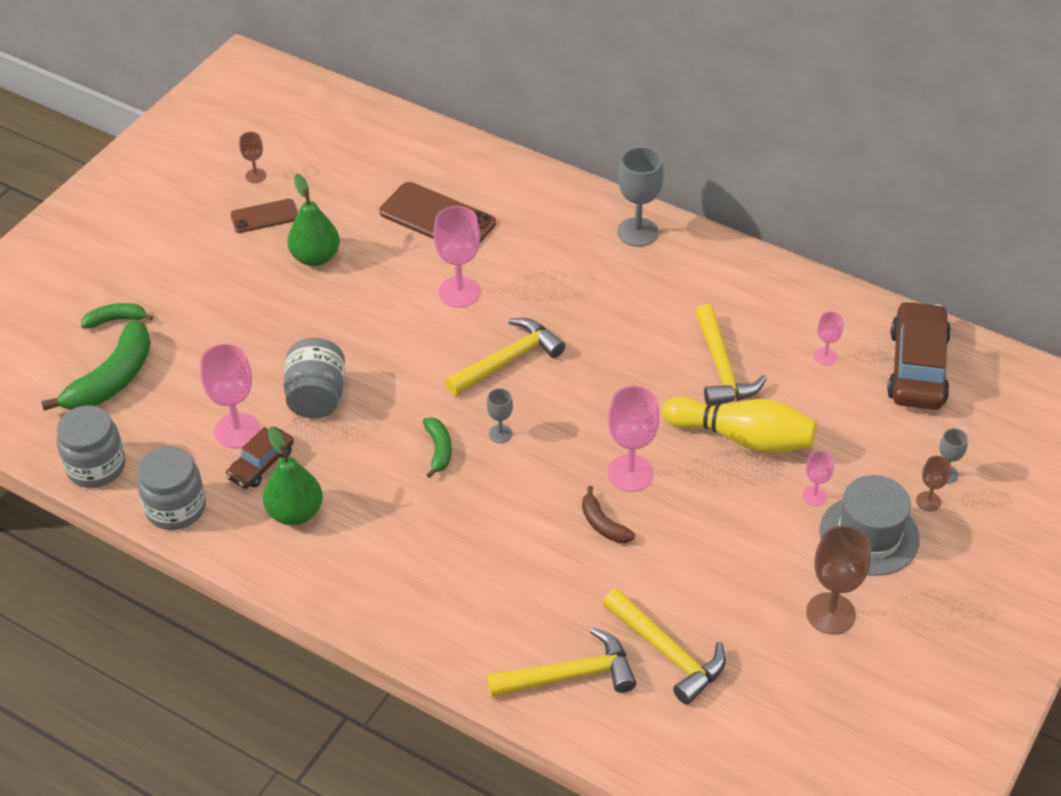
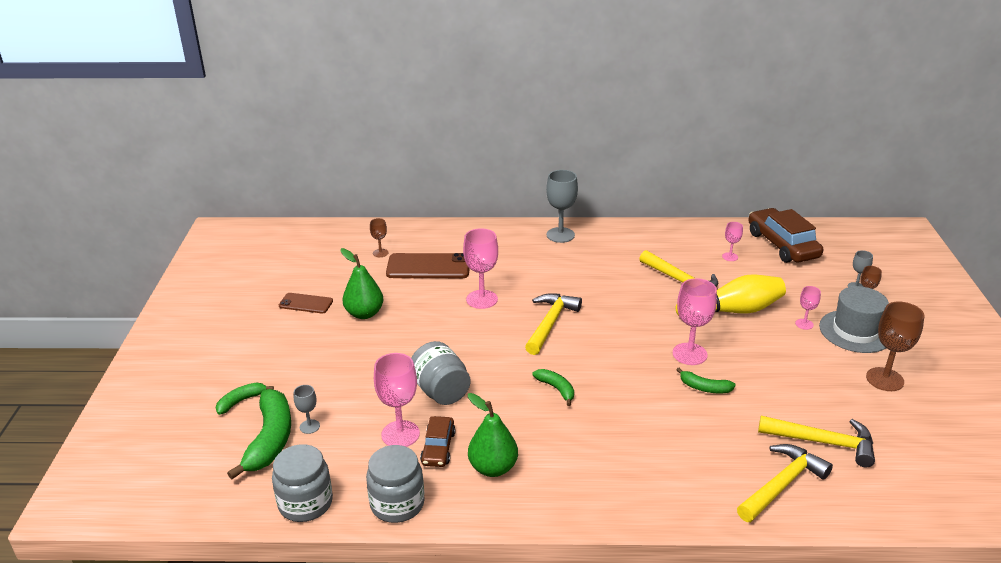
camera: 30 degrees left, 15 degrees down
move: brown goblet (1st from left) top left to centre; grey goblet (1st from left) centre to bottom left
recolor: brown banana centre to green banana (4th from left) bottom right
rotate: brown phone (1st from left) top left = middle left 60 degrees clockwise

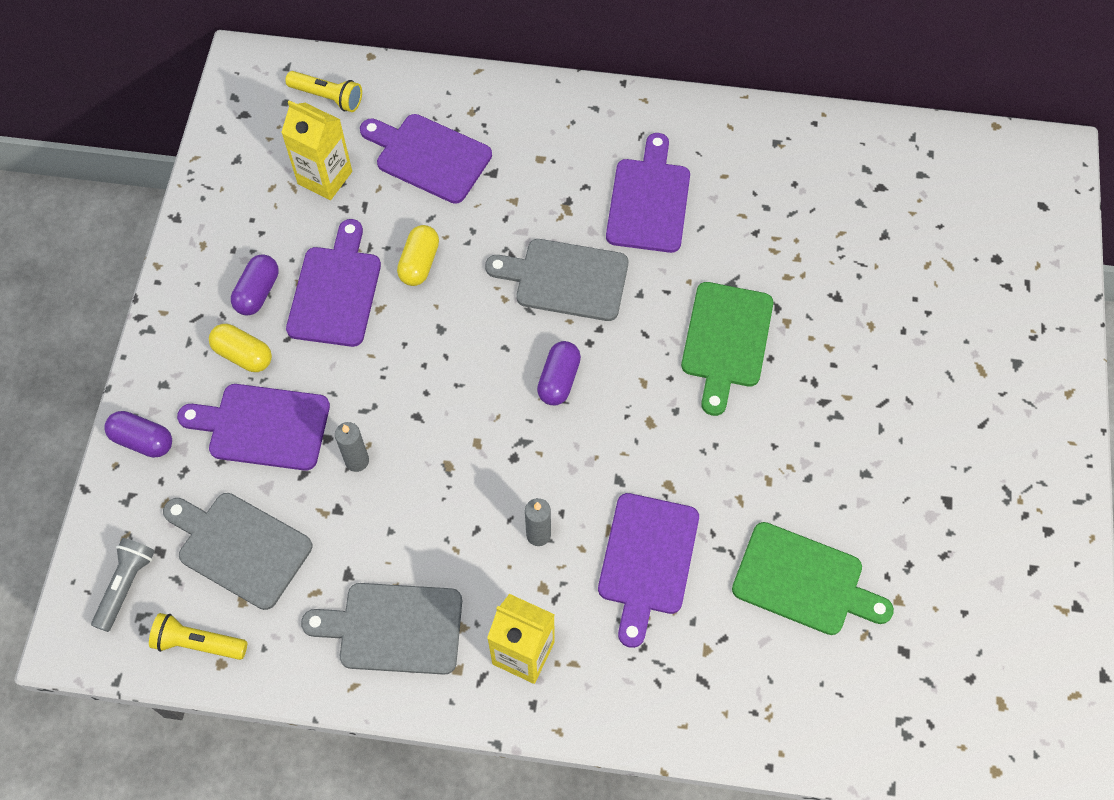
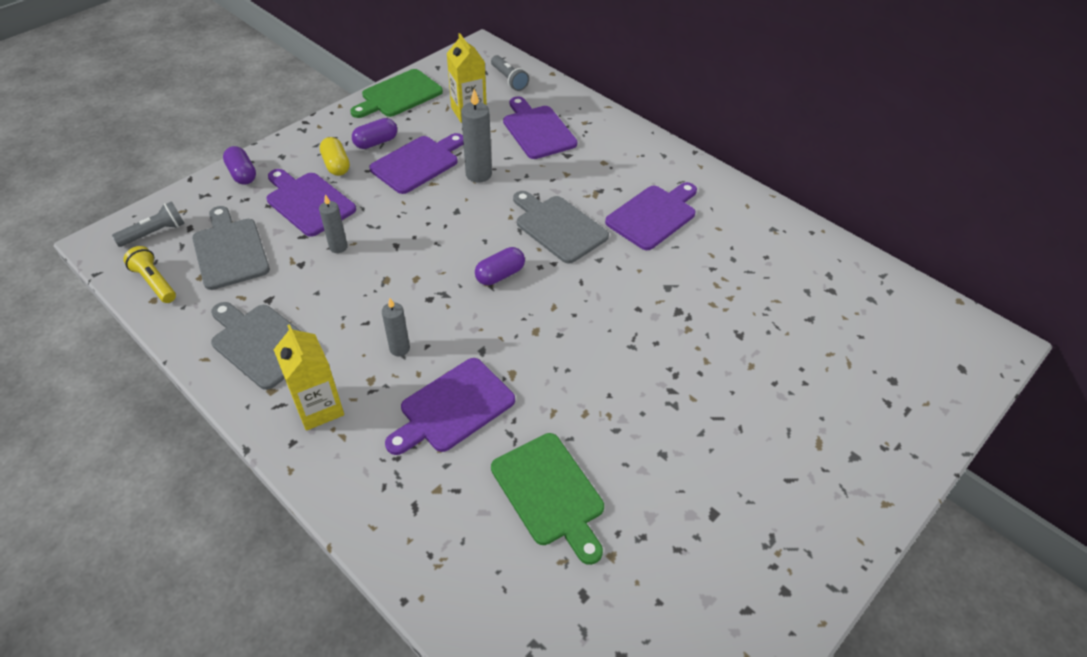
camera: 35 degrees right, 15 degrees down
move: green cutting board (1st from left) centre to top centre
replace: yellow capsule (2nd from left) top centre to grey candle (3rd from left) top centre
recolor: yellow flashlight (2nd from left) top left to grey flashlight (2nd from left) top centre

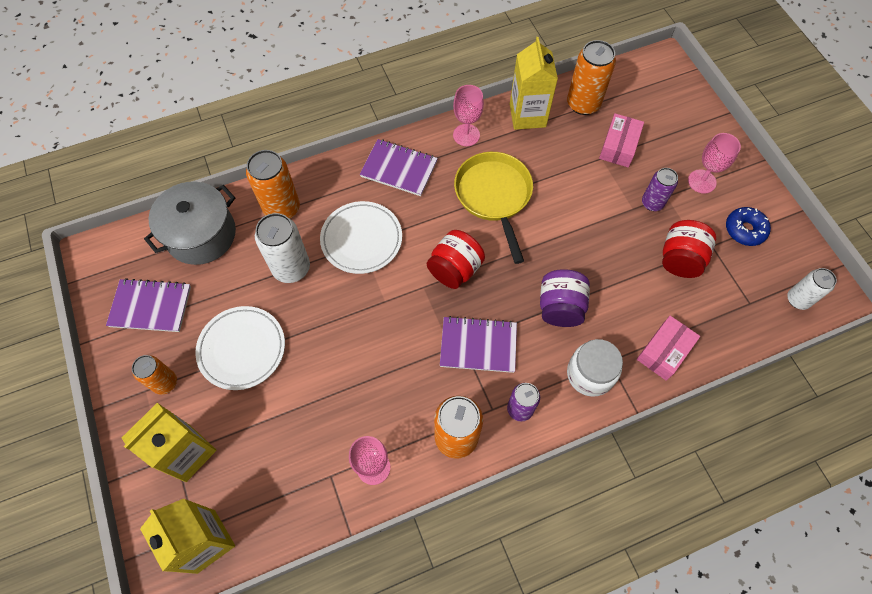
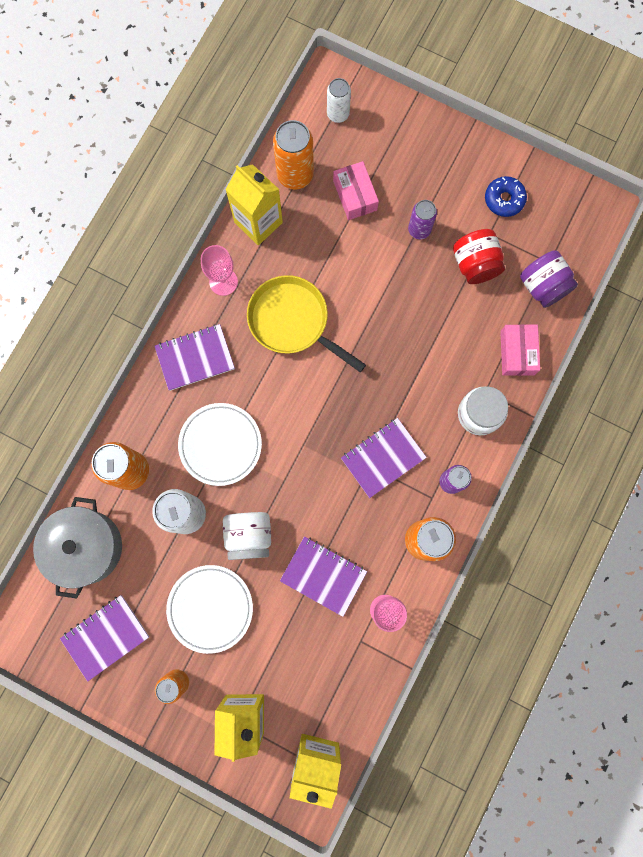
camera: 40 degrees left, 15 degrees up
delete: red jar (1st from left) centre; pink goblet (3rd from left) top right
insert: white jar (1st from left) centre; purple notebook (3rd from left) bottom centre
move: purple jar centre to top right; white can (2nd from left) middle right to top centre

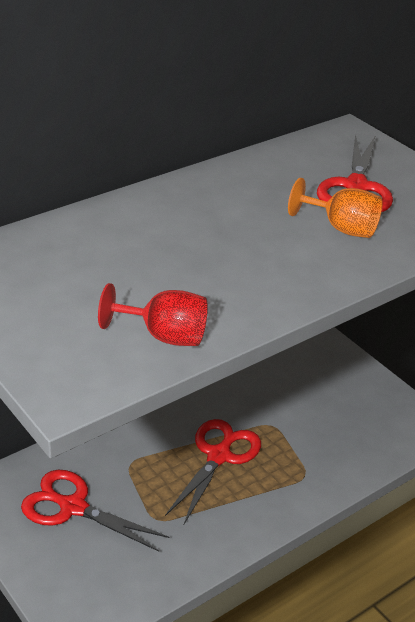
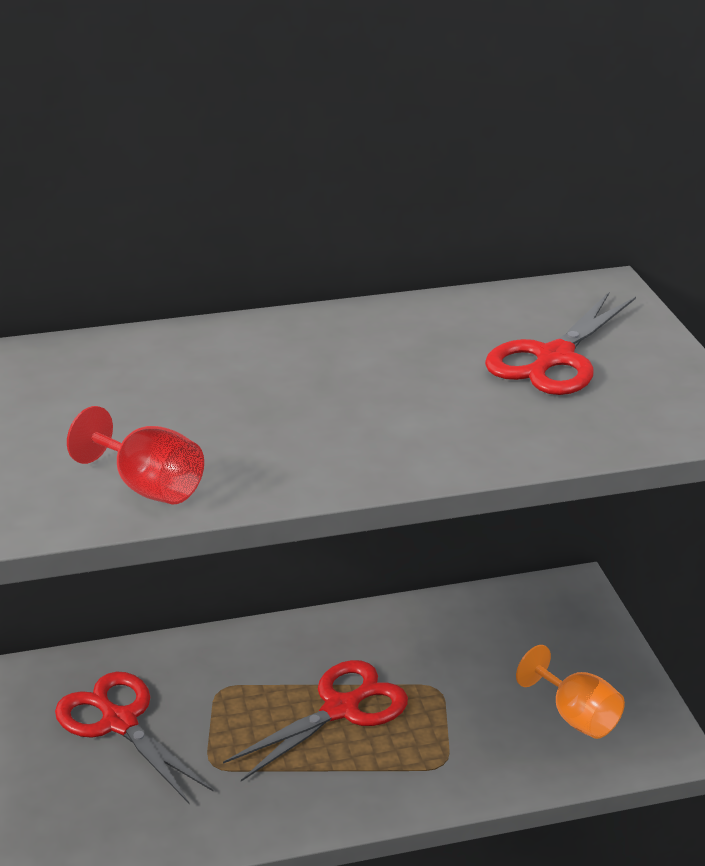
camera: 25 degrees right, 5 degrees down
move: orange goblet middle right to bottom right

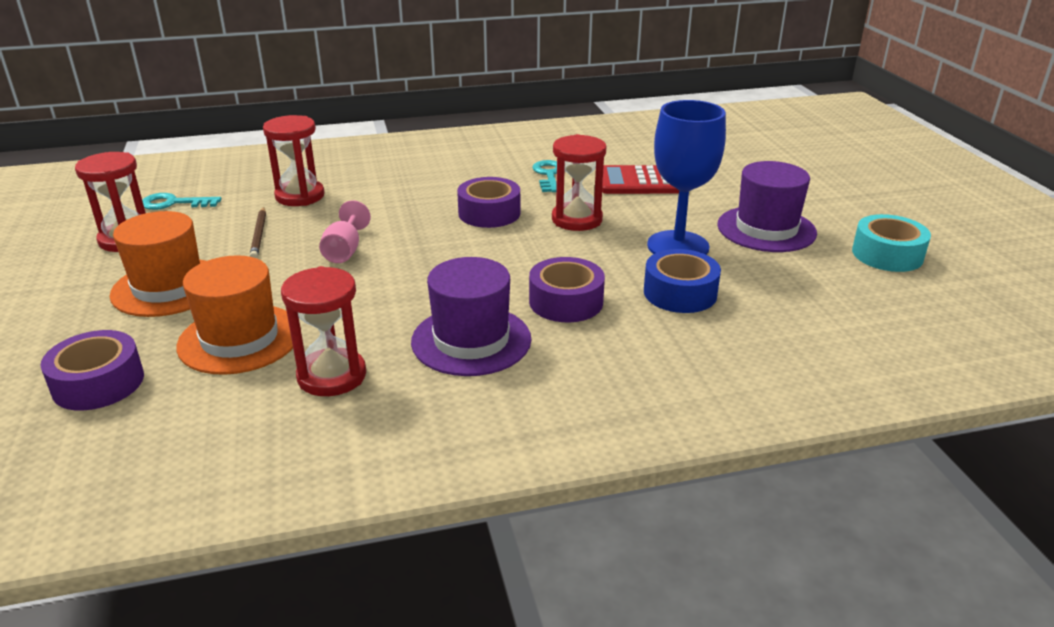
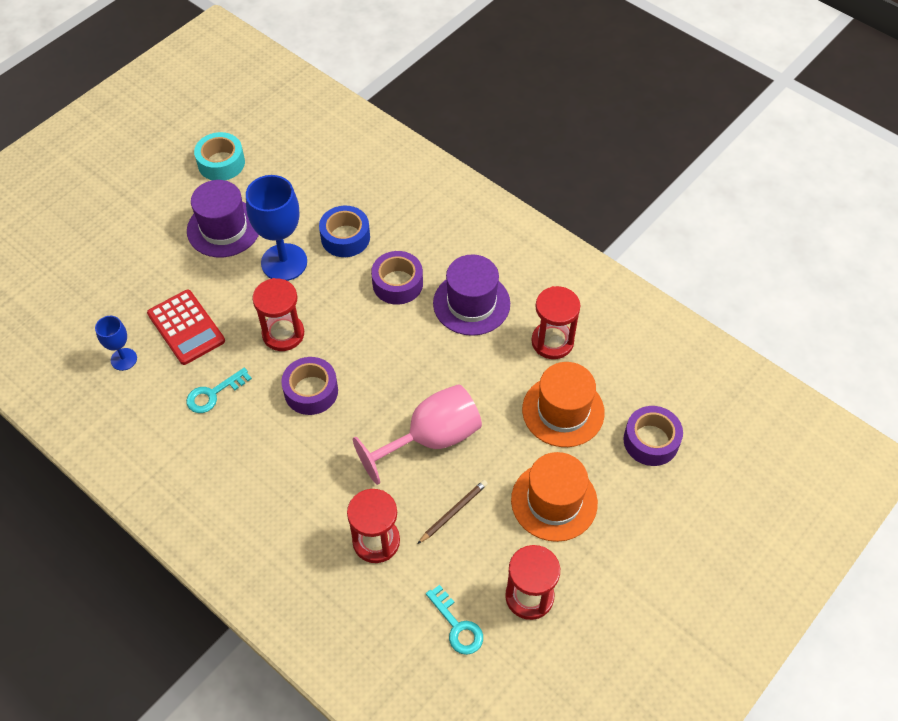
camera: 125 degrees left, 25 degrees up
insert: blue goblet (1st from left) middle left
resize: pink goblet middle left = centre x1.87

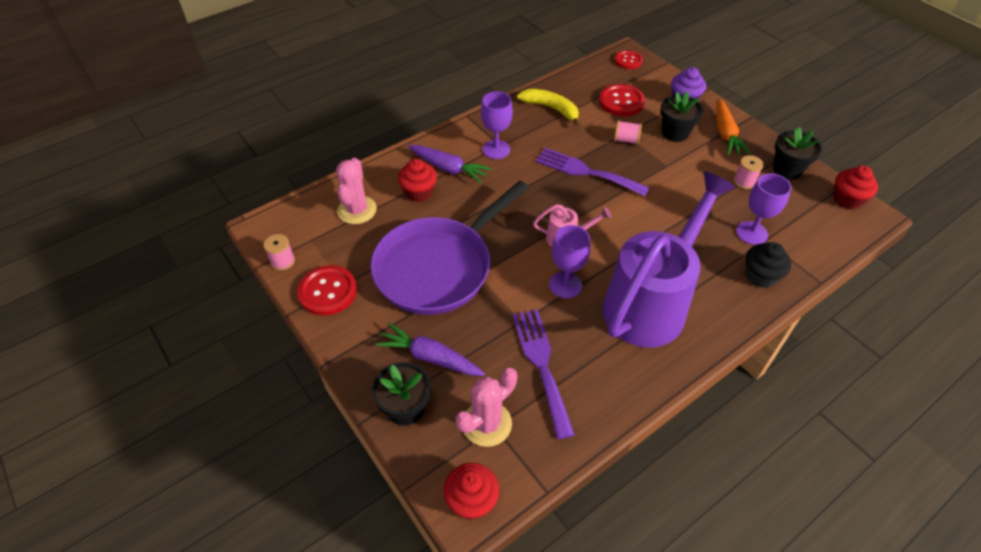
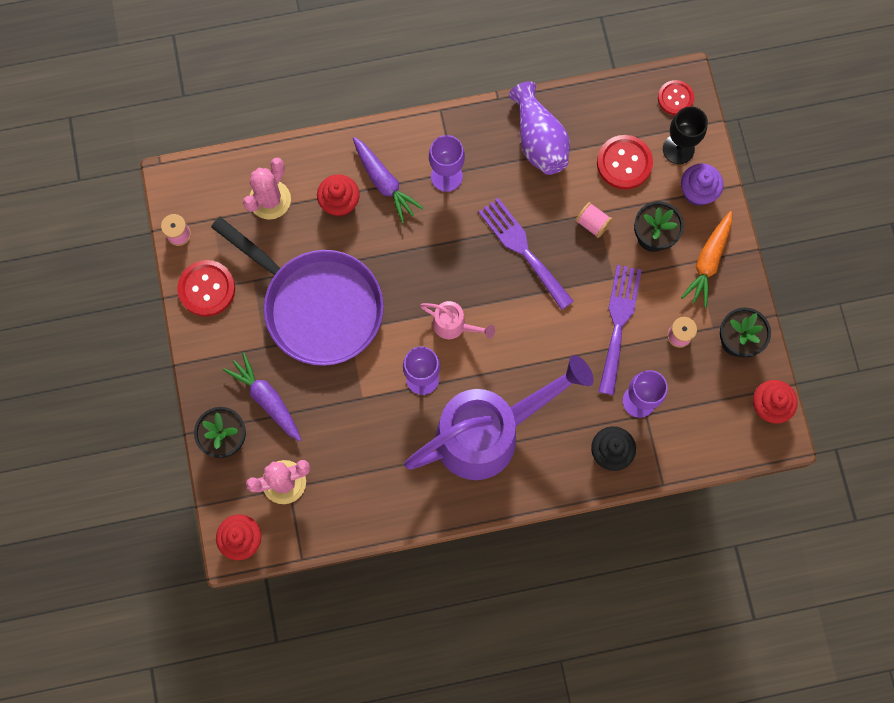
camera: 25 degrees right, 25 degrees up
insert: black goblet top right
move: purple fork (1st from left in the first image) bottom centre to purple fork (2nd from left) middle right
replace: yellow banana top centre to purple vase top centre
rotate: purple pan centre = middle left 120 degrees counterclockwise

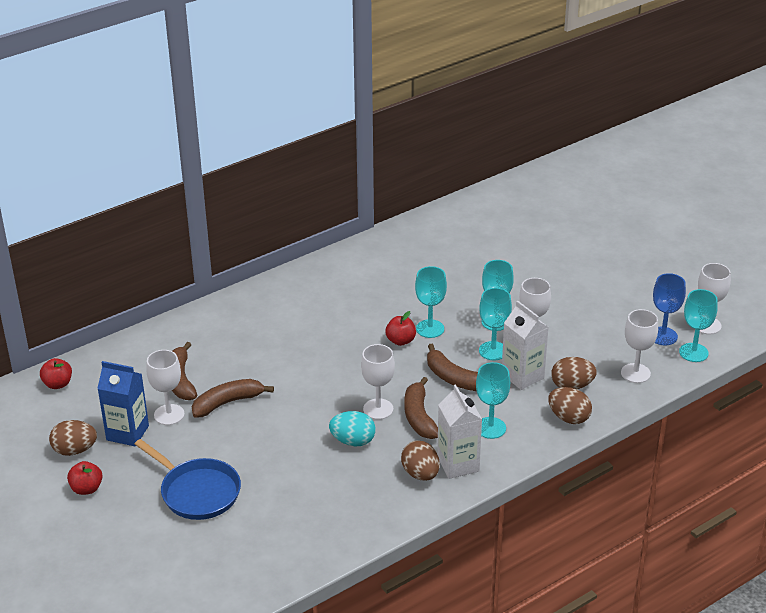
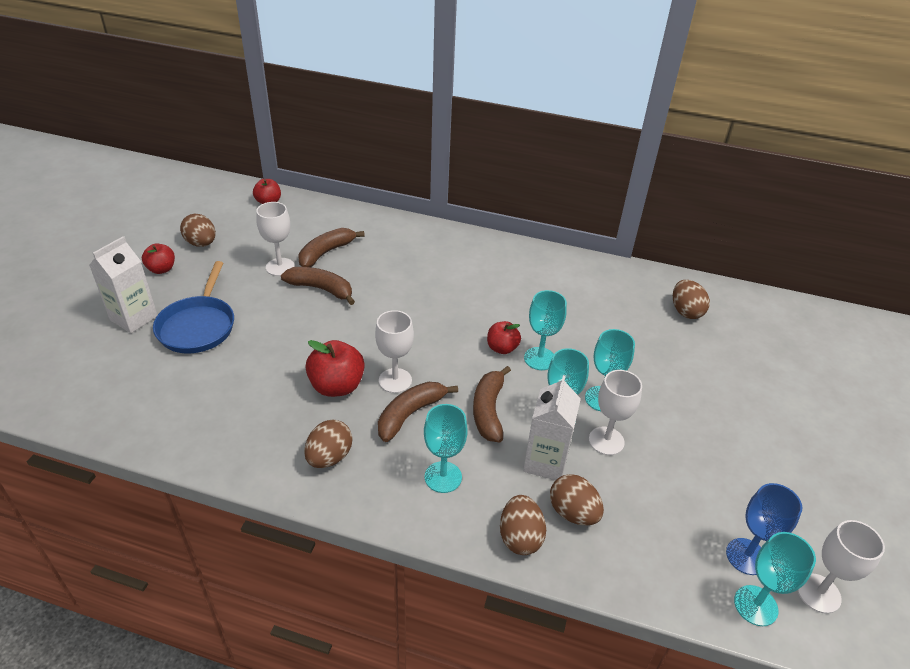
camera: 50 degrees right, 5 degrees up
delete: blue carton middle left; white goblet (4th from left) middle right
insert: brown egg (5th from left) middle right
move: white carton (1st from left) bottom centre to middle left
replace: turquoise egg bottom centre to red apple (3rd from left) centre

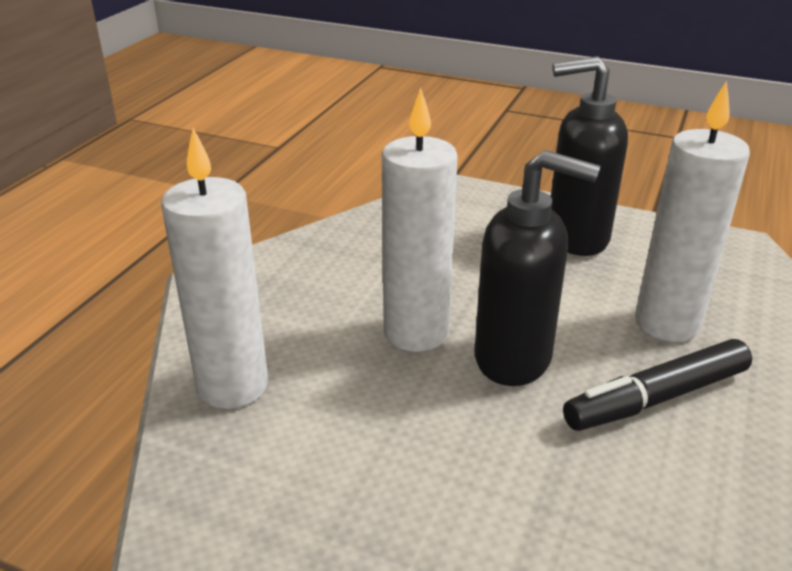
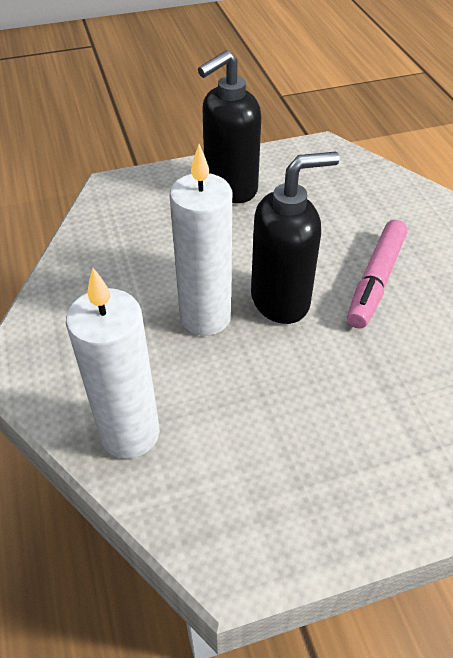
camera: 40 degrees left, 15 degrees up
delete: white candle (3rd from left) middle right
recolor: black marker bottom right to pink marker middle right

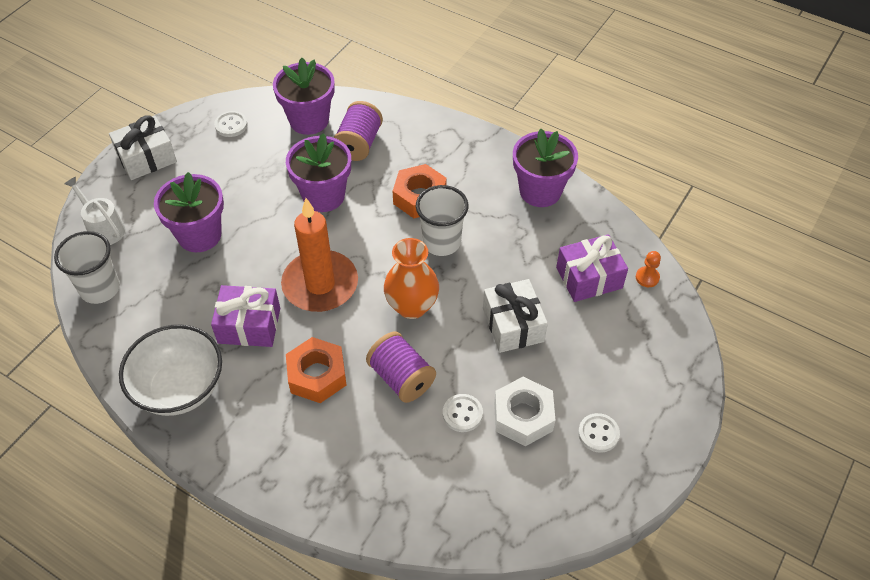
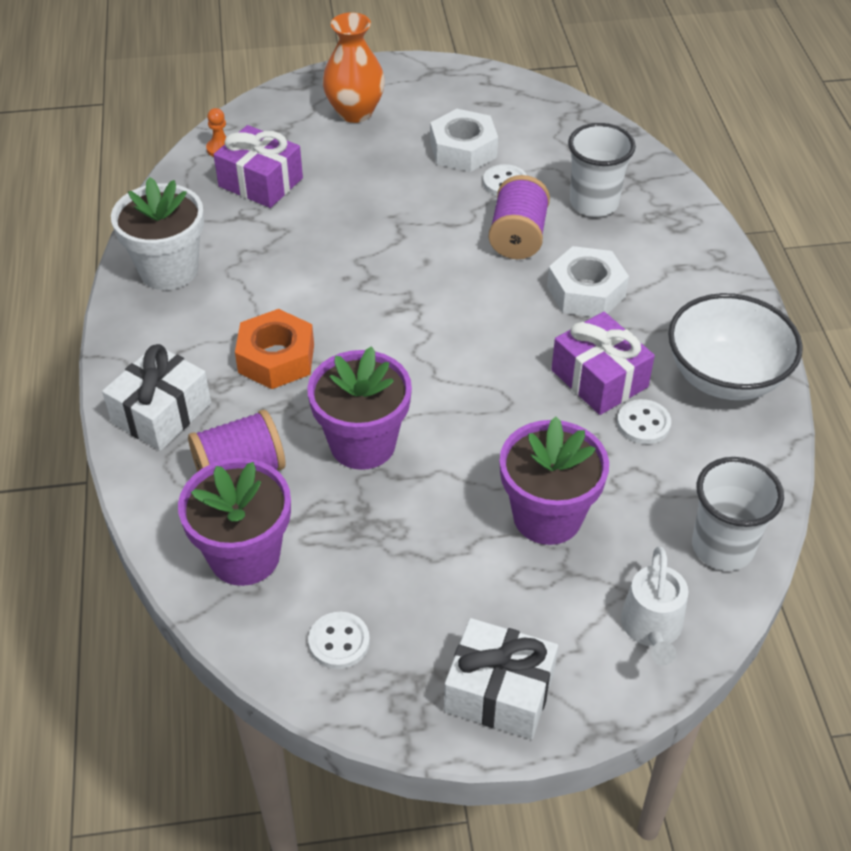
camera: 130 degrees left, 5 degrees down
delete: orange candle centre
move: orange vase centre to top centre; white cup (2nd from left in the first image) centre to white cup (1st from left) top right; white gift (2nd from left in the first image) centre to white gift (1st from left) middle left; white button (3rd from left) bottom right to middle right
recolor: orange nut (1st from left) centre to white nut (2nd from left) top right; purple flower pot (4th from left) top centre to white flower pot top left

